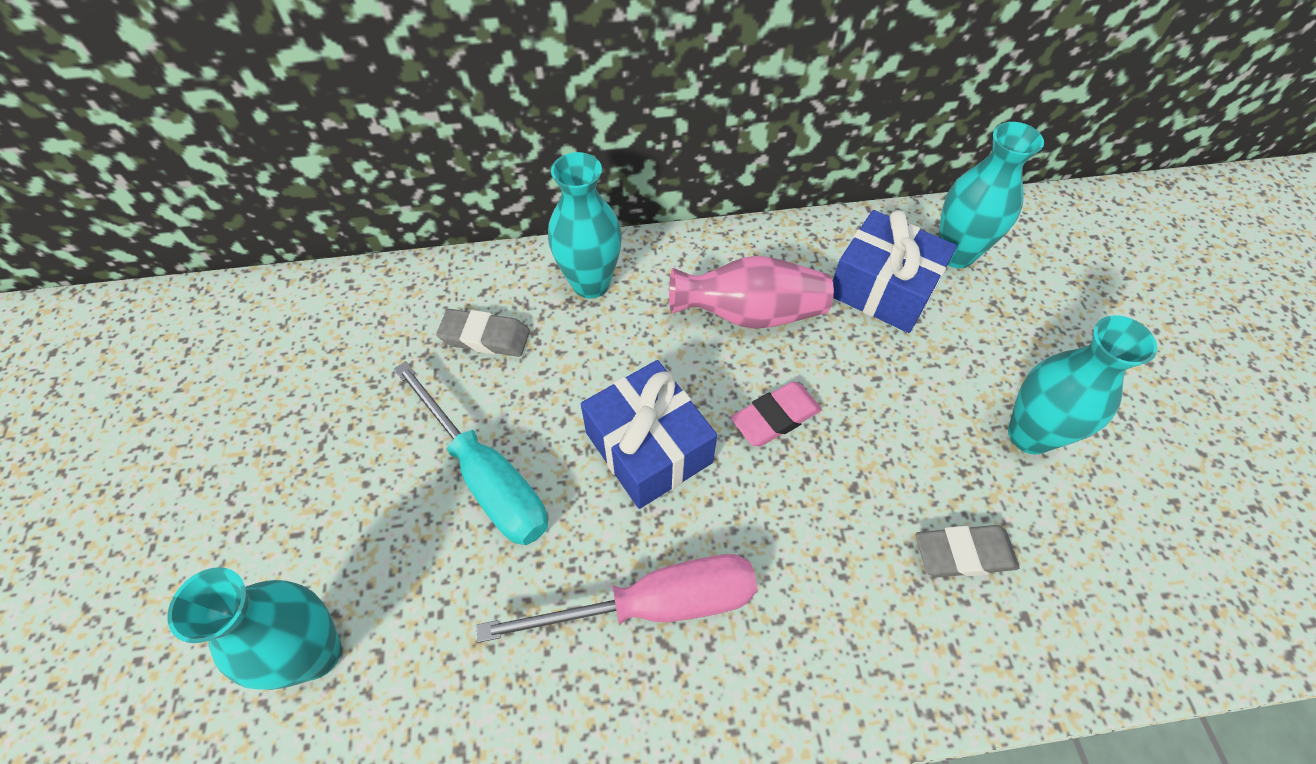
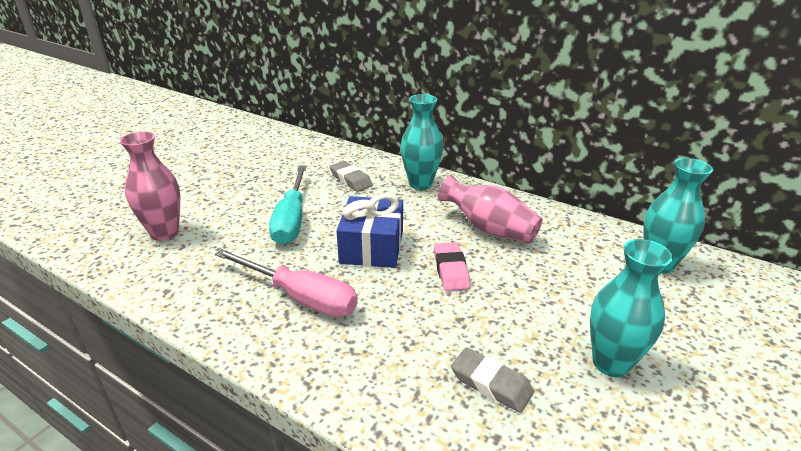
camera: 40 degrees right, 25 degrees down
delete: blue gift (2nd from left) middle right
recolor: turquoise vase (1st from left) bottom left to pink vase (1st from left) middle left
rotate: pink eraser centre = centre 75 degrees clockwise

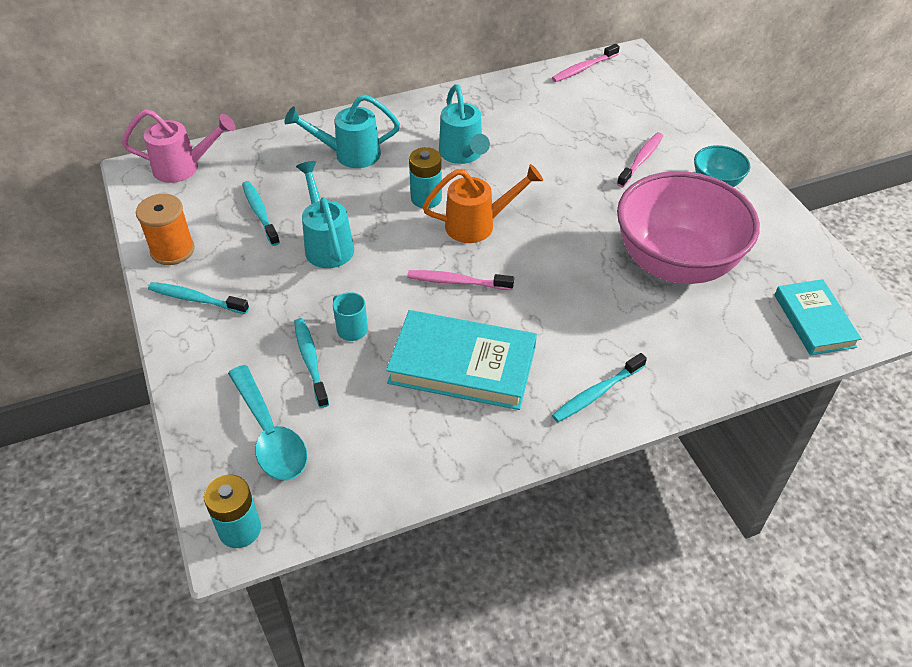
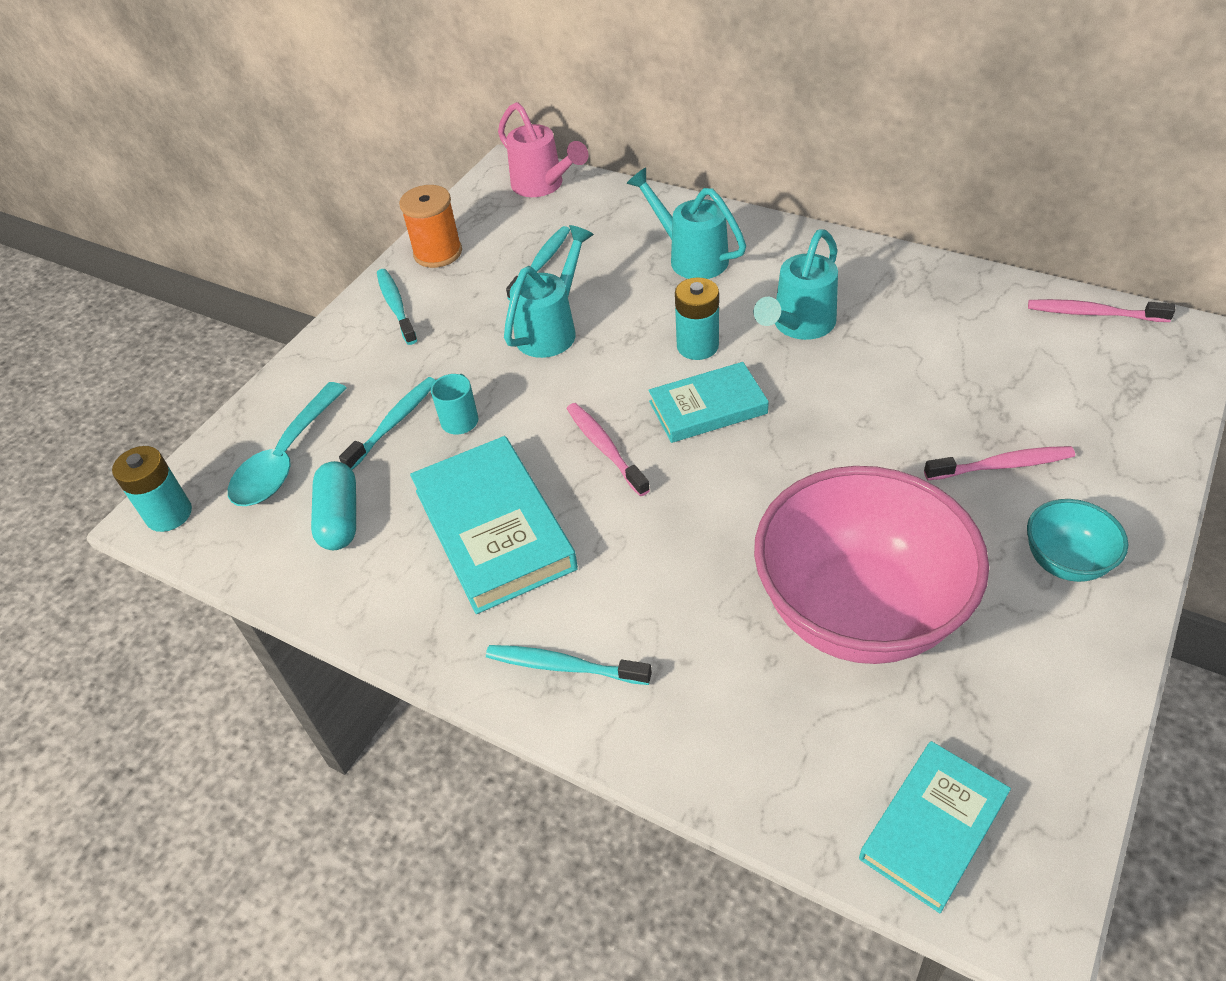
camera: 55 degrees right, 0 degrees up
insert: turquoise capsule middle left
replace: orange watering can top centre to turquoise book (2nd from left) centre

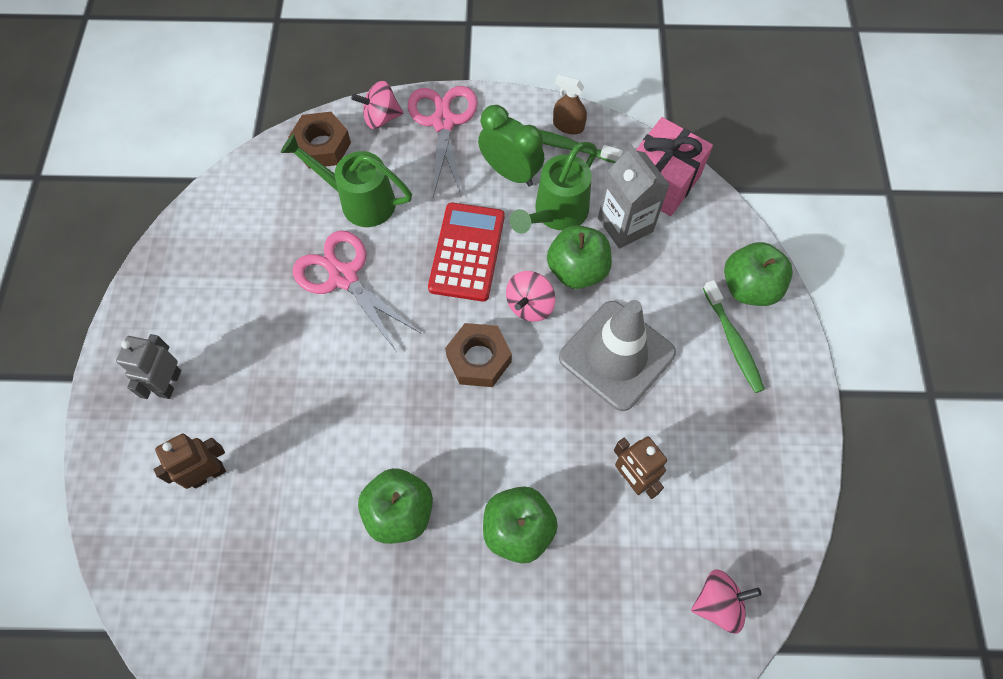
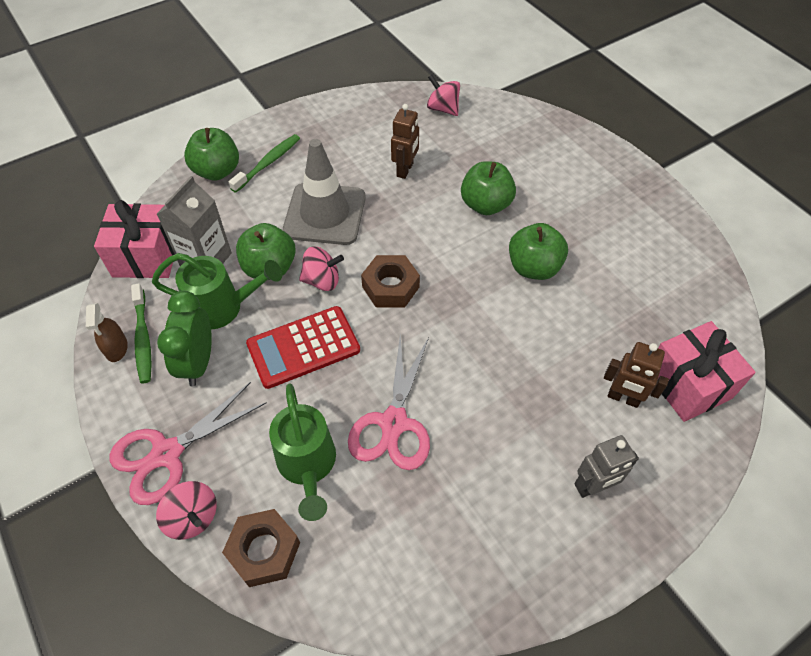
camera: 125 degrees left, 10 degrees down
insert: pink gift (2nd from left) middle right

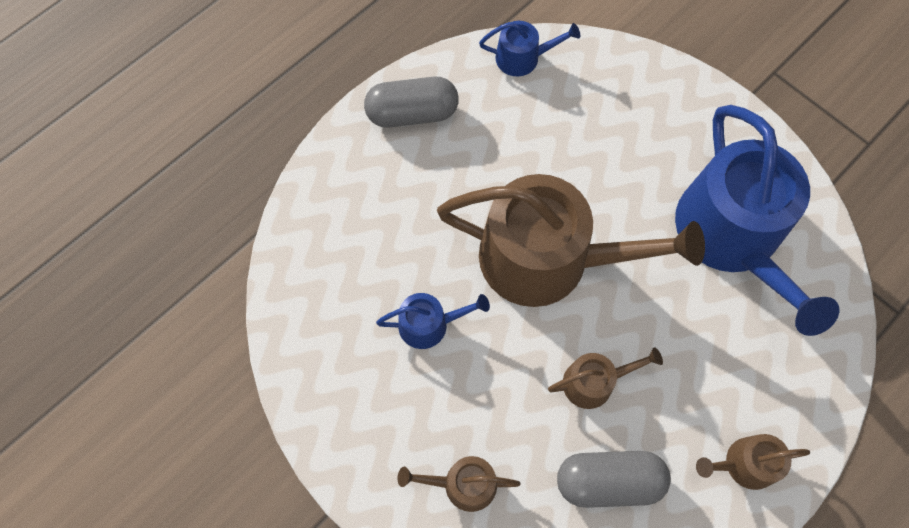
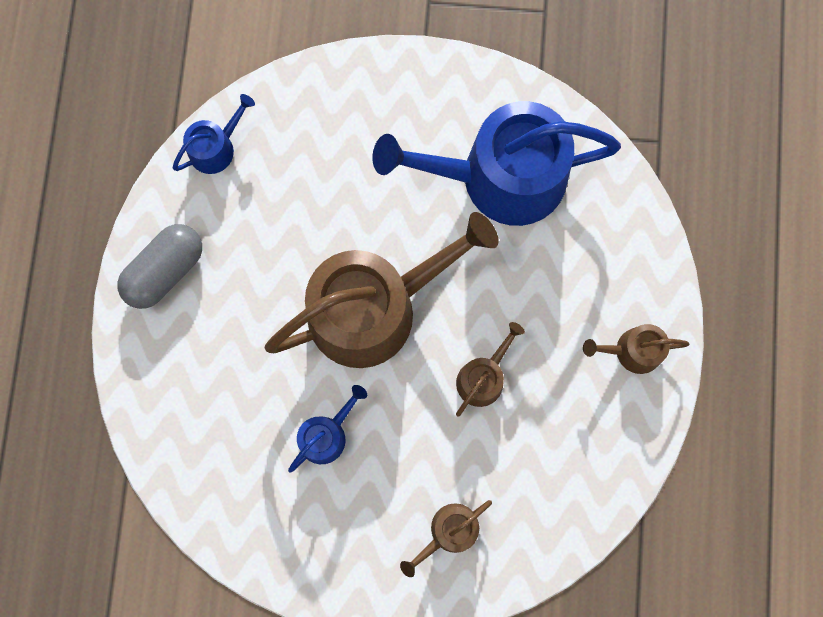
camera: 40 degrees left, 10 degrees up
delete: grey capsule (2nd from left) bottom right
rotate: blue watering can (3rd from left) middle right = top centre 135 degrees clockwise; brown watering can (4th from left) bottom right = middle right 45 degrees clockwise

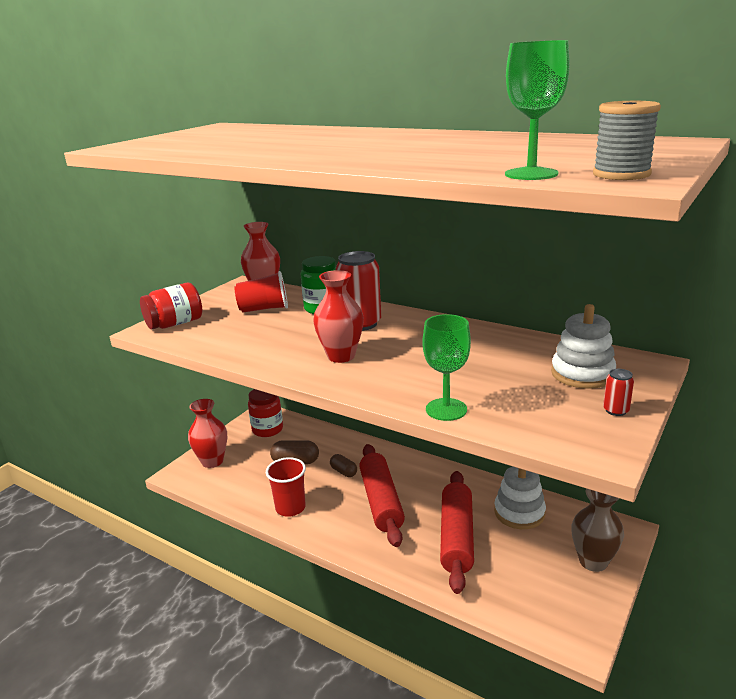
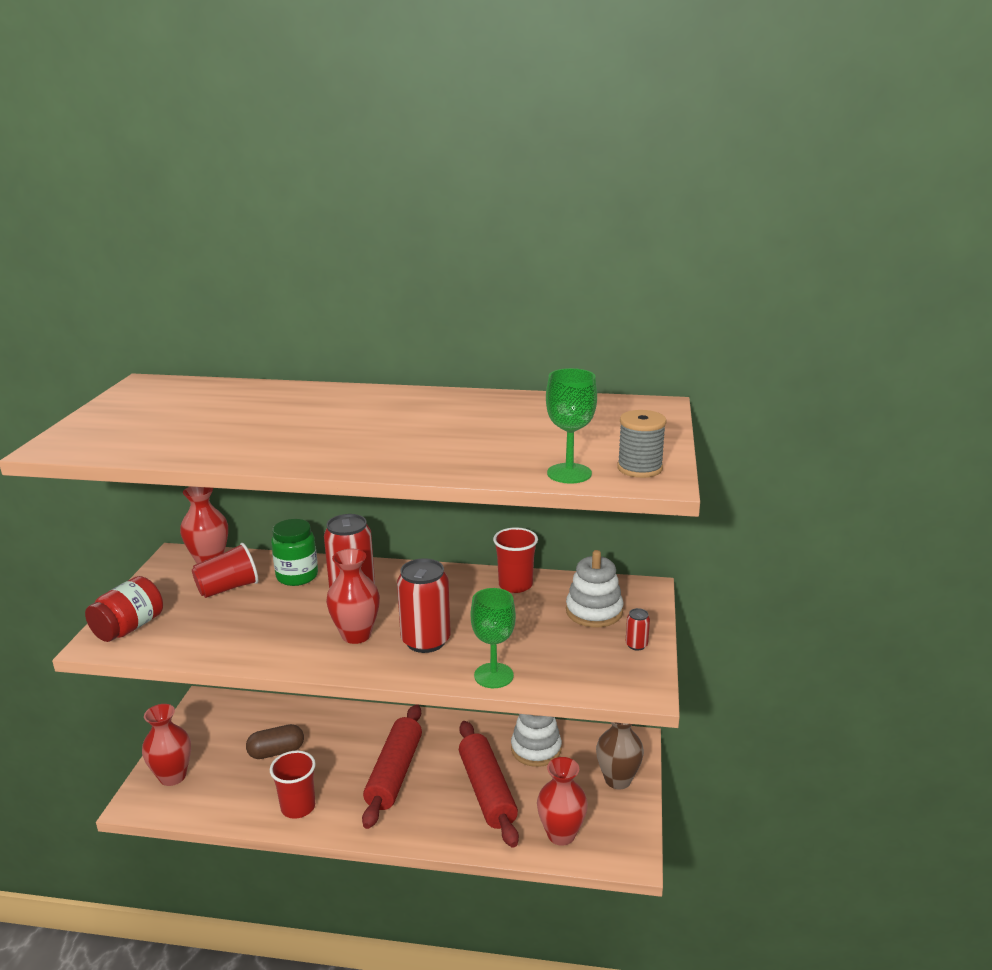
camera: 25 degrees left, 0 degrees up
delete: red jar (2nd from left) centre; brown capsule (2nd from left) centre
insert: red can (2nd from left) centre; red cup (3rd from left) centre; red vase (4th from left) bottom centre
rotate: red rolling pin (1st from left) bottom centre = bottom centre 45 degrees clockwise

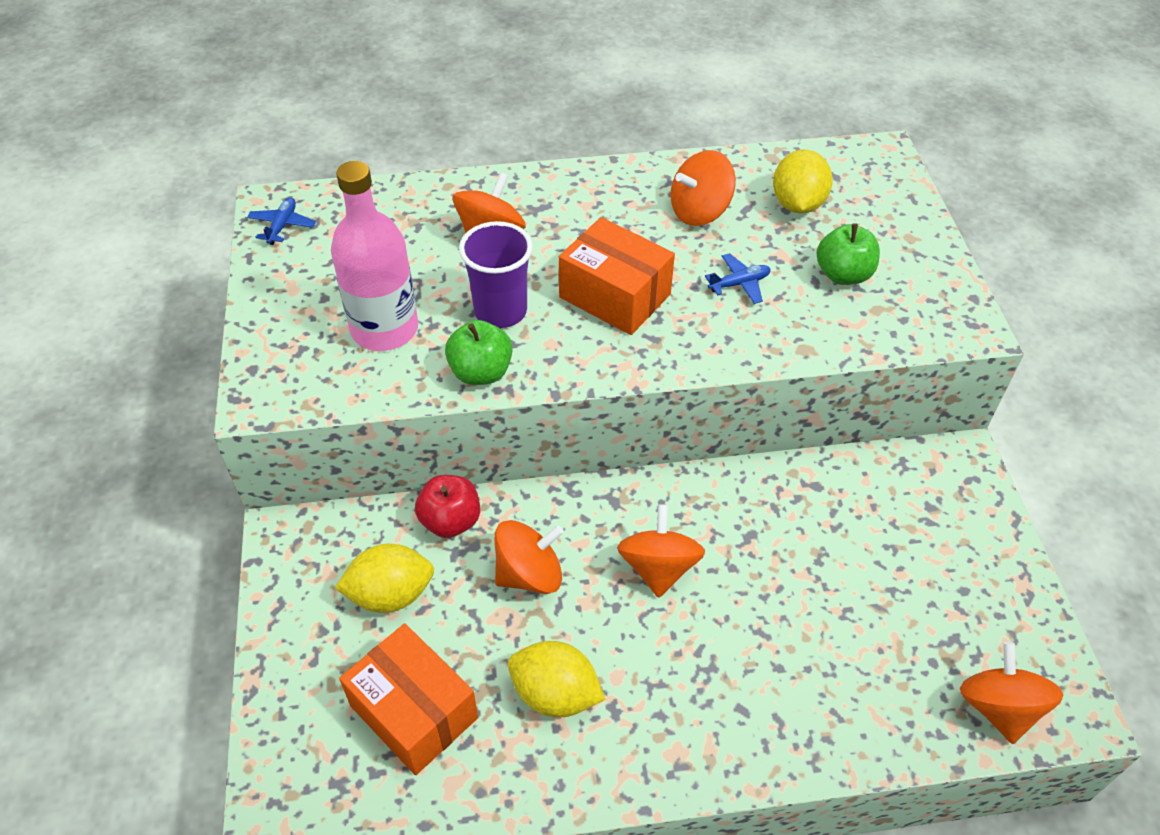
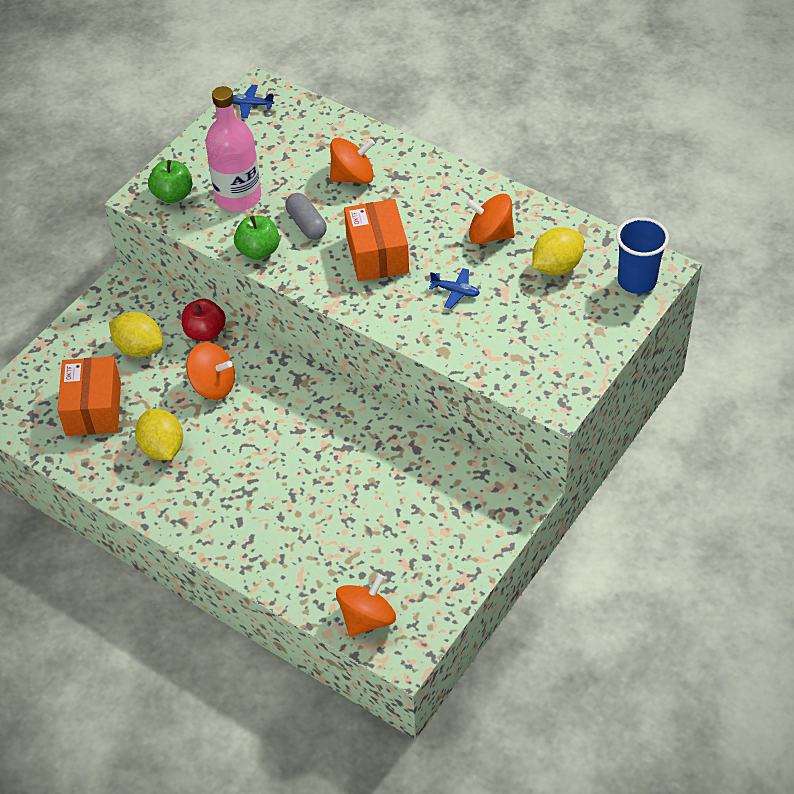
camera: 45 degrees right, 0 degrees up
delete: orange spinning top (3rd from left) centre
insert: blue cup top right
move: green apple (2nd from left in the first image) top right to green apple (1st from left) top left
replace: purple cup top centre to grey capsule top centre
rotate: blue plane (1st from left) top left = top left 135 degrees counterclockwise

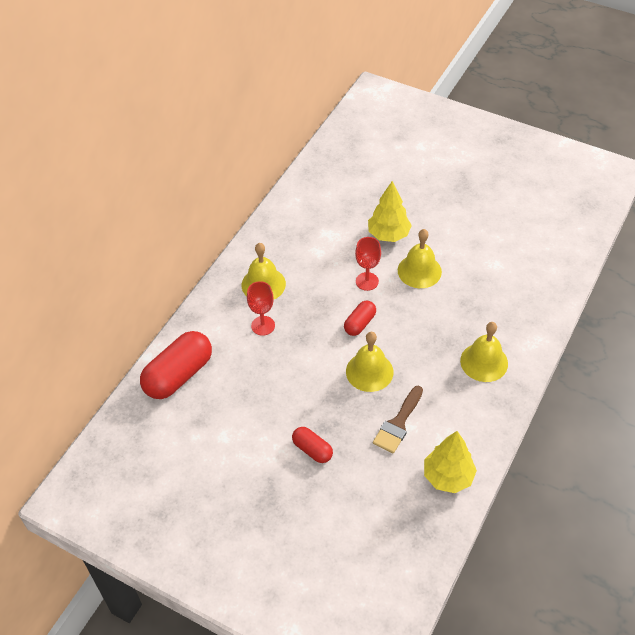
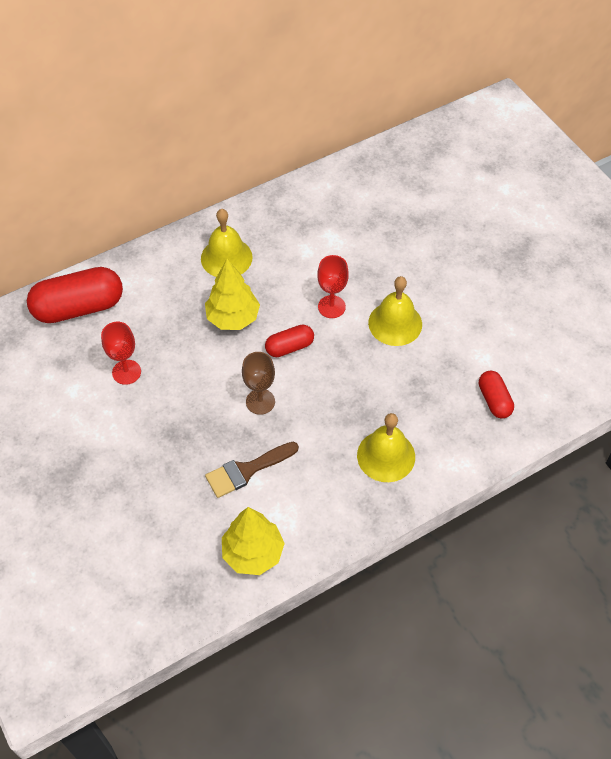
camera: 30 degrees right, 5 degrees up
move: red goblet (1st from left) centre to middle left; red capsule (2nd from left in the first image) bottom centre to red capsule (3rd from left) middle right; yellow tree (1st from left) top centre to centre
replace: yellow bell (2nd from left) centre to brown goblet centre

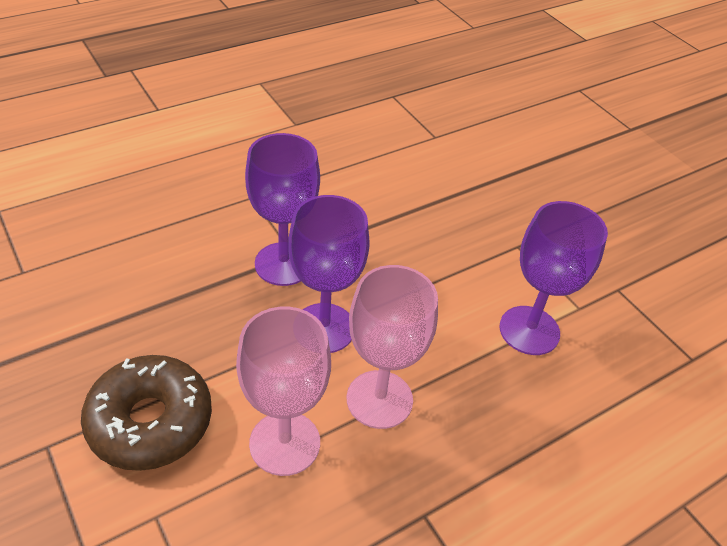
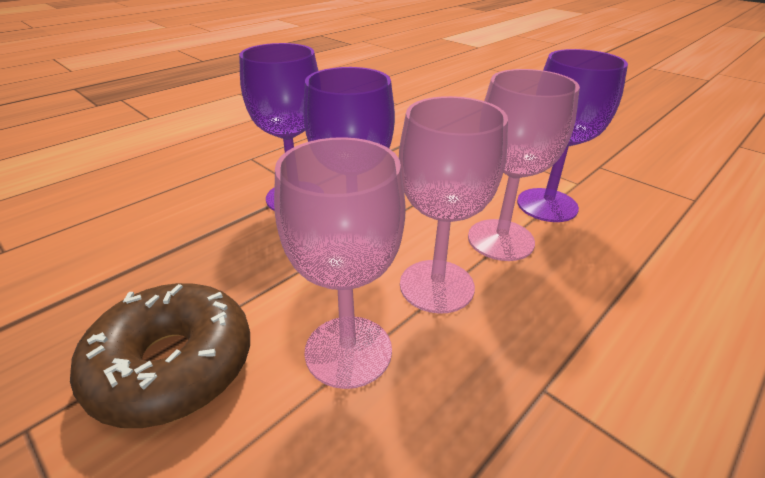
camera: 10 degrees left, 10 degrees down
insert: pink goblet (3rd from left) middle right

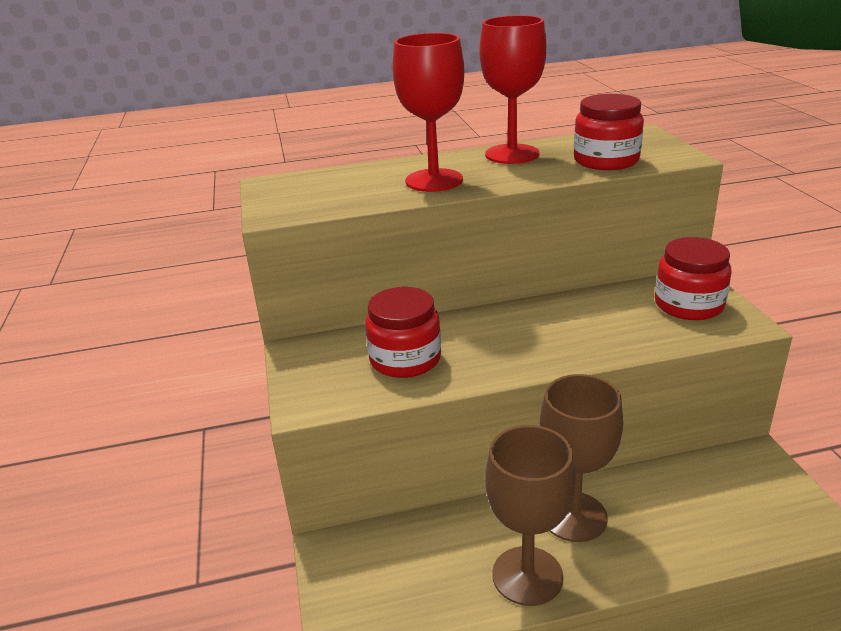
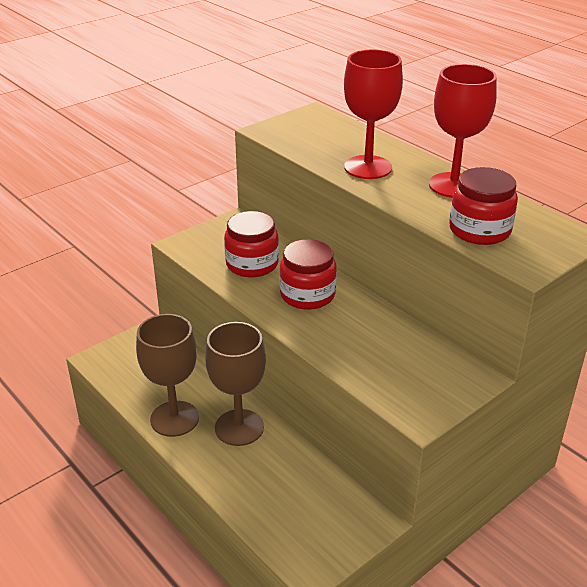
camera: 60 degrees right, 5 degrees up
move: red jar (3rd from left in the first image) middle right to red jar (2nd from left) centre

